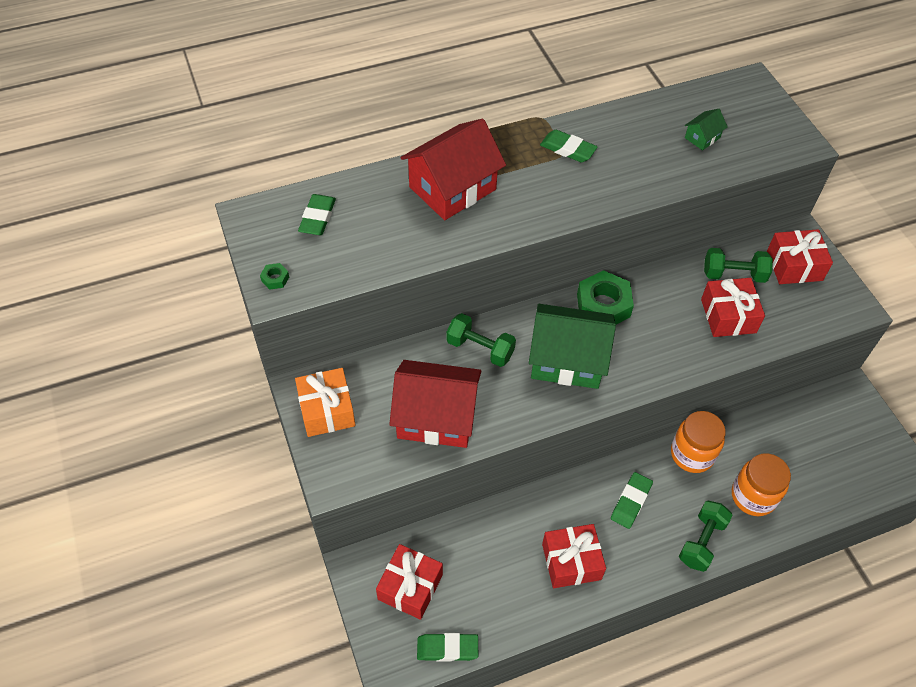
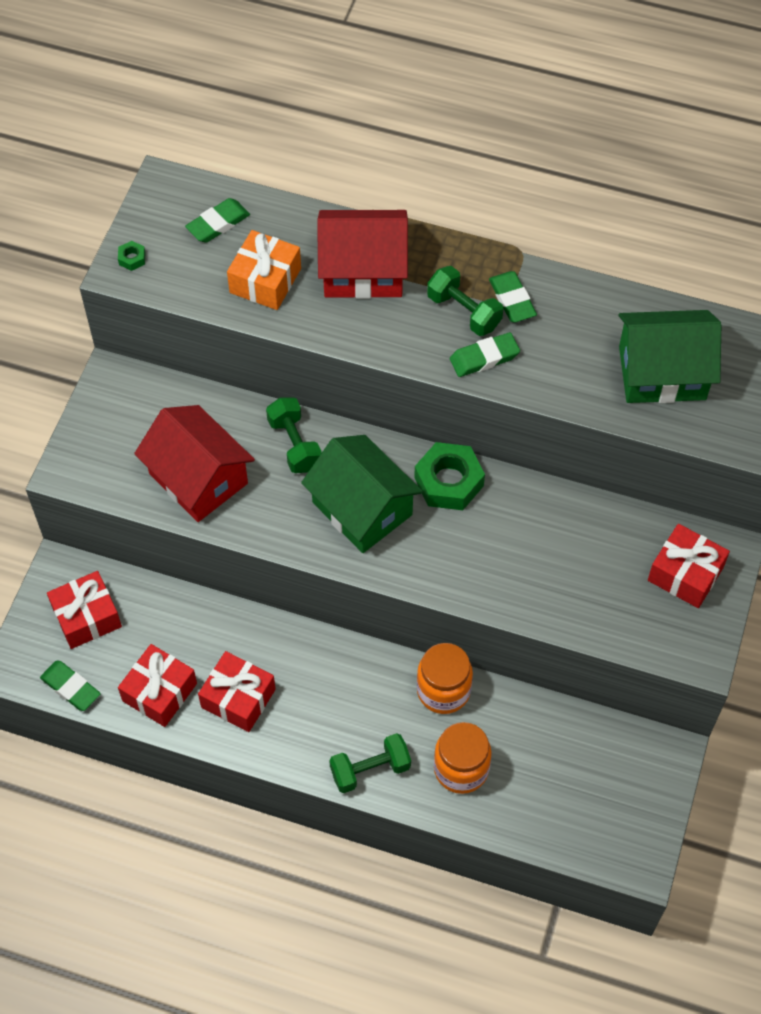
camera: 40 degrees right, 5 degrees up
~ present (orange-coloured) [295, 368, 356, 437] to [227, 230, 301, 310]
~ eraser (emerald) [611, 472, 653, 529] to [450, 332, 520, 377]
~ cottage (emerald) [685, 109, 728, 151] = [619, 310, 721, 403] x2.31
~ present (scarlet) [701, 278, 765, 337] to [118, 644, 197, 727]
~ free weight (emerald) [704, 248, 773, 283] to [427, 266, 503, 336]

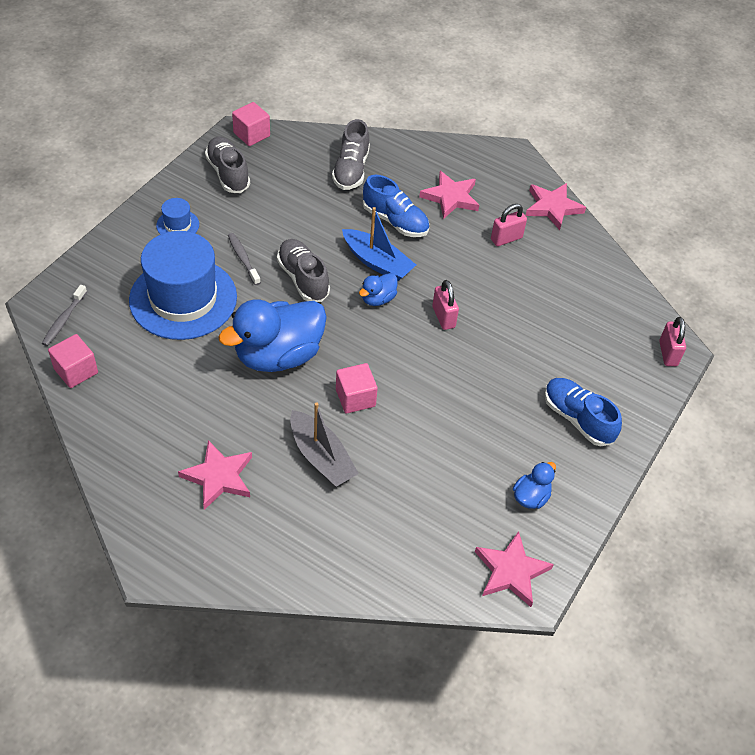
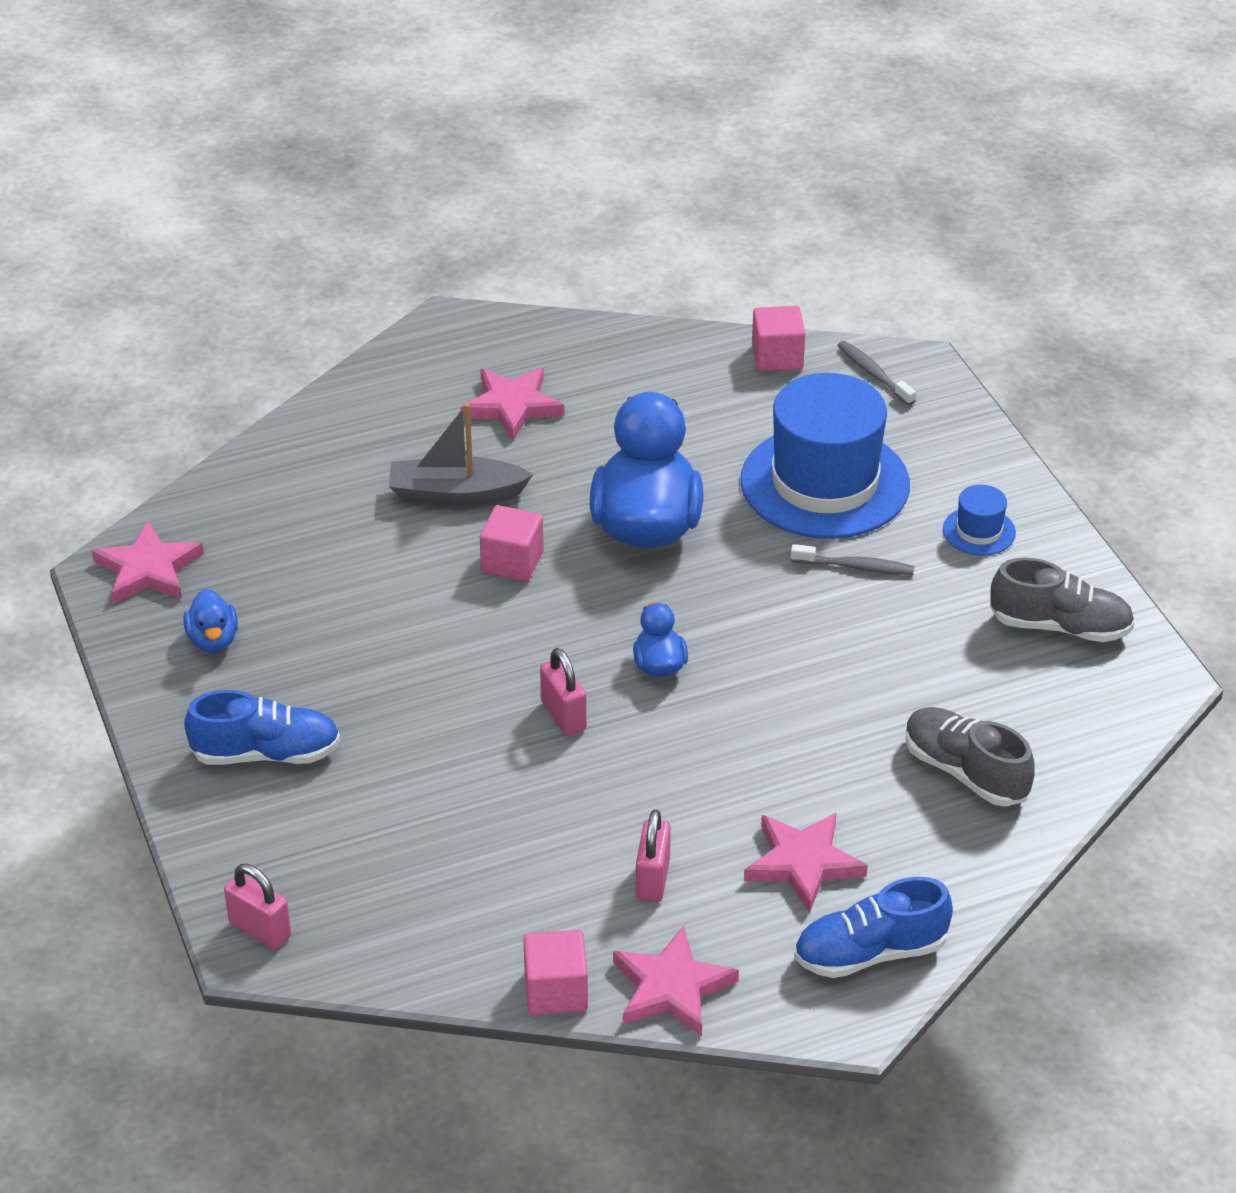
camera: 130 degrees right, 10 degrees down
~ cube (rose-pink) [232, 102, 270, 146] to [523, 930, 588, 1015]
- sneaker (ash-grey) [277, 239, 330, 302]
- sailboat (royal blue) [342, 207, 416, 281]
~ sneaker (royal blue) [363, 175, 429, 237] to [794, 877, 953, 978]
~ padlock (rose-pink) [432, 280, 459, 330] = [540, 648, 587, 736] 45 degrees clockwise

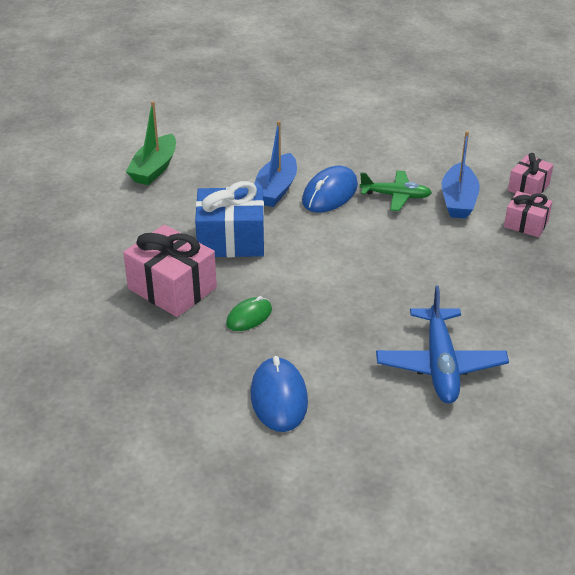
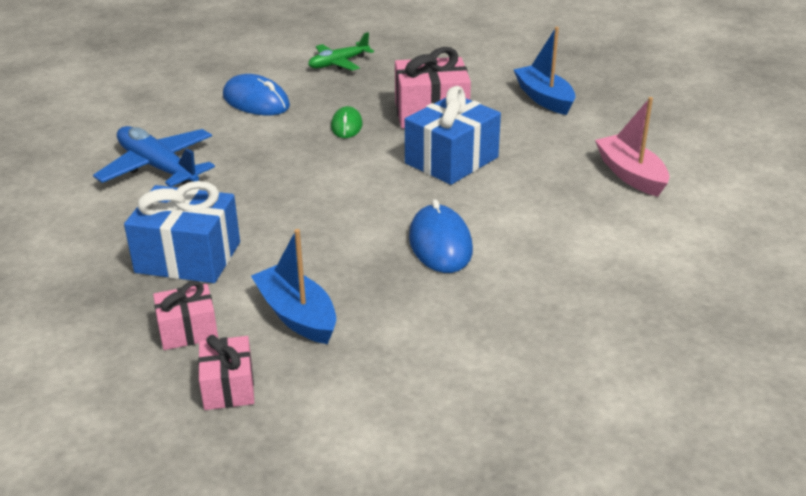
camera: 135 degrees right, 5 degrees down
~ sailboat (emerald) [126, 101, 176, 185] to sailboat (rose-pink) [595, 97, 670, 197]
~ sailboat (royal blue) [254, 121, 297, 207] to [514, 27, 576, 115]
~ plane (emerald) [360, 170, 432, 211] to [308, 32, 374, 71]
+ present (royal blue) [124, 181, 240, 283]

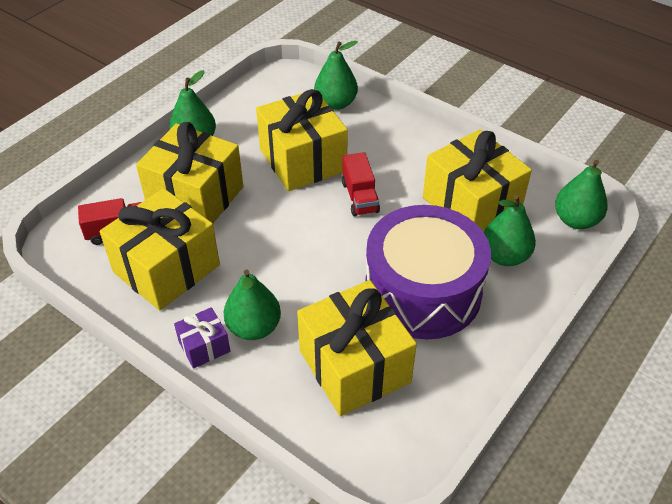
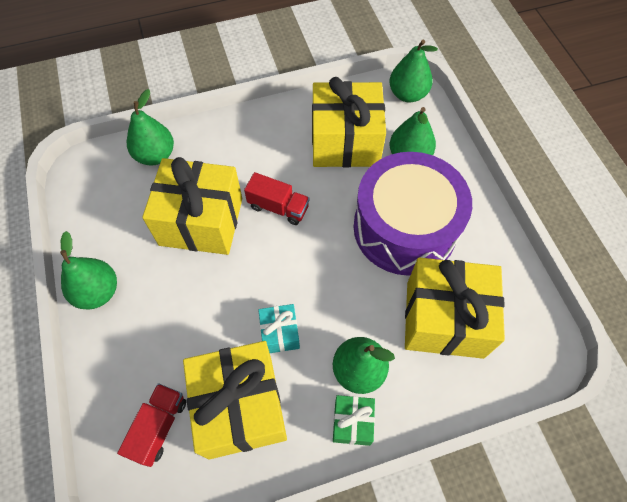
camera: 55 degrees left, 15 degrees up
- present (golden) [136, 122, 243, 223]
~ present (violet) [174, 307, 230, 369] to present (emerald) [333, 395, 375, 446]
+ present (turquoise) [258, 304, 300, 353]

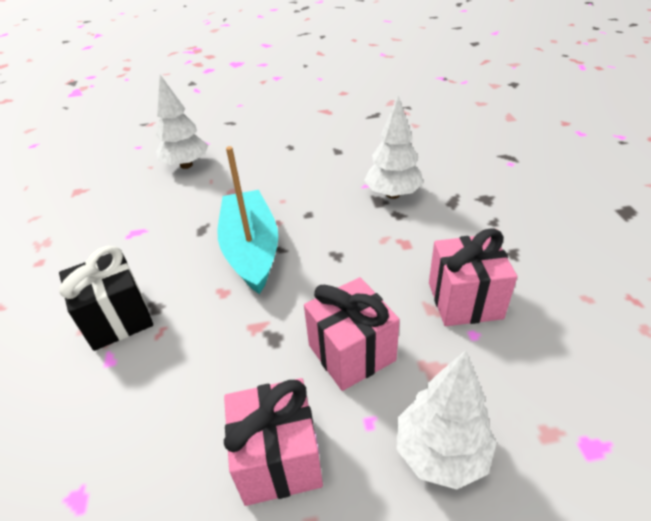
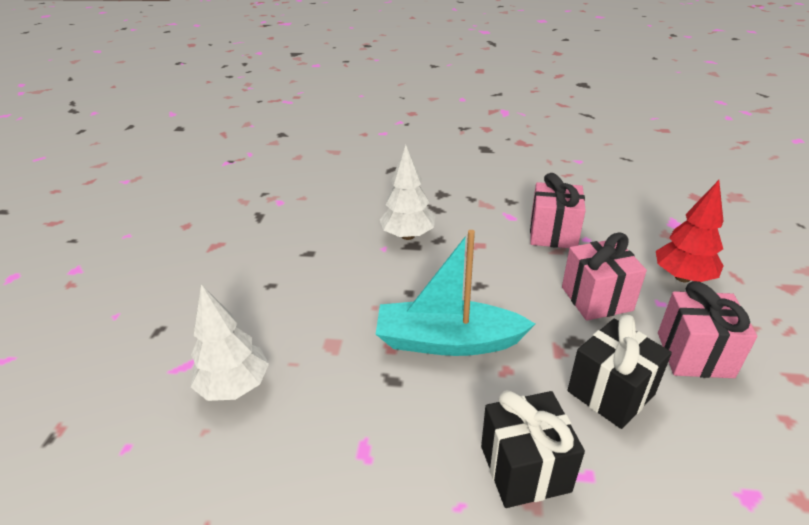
camera: 75 degrees left, 5 degrees down
~ tree (pure white) [397, 350, 497, 490] to tree (scarlet) [656, 180, 724, 282]
+ present (ebony) [568, 315, 672, 429]

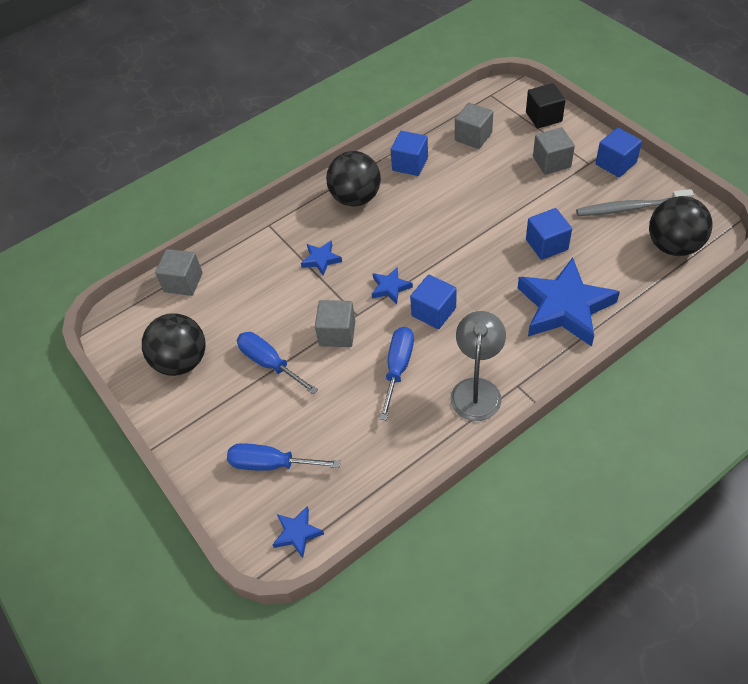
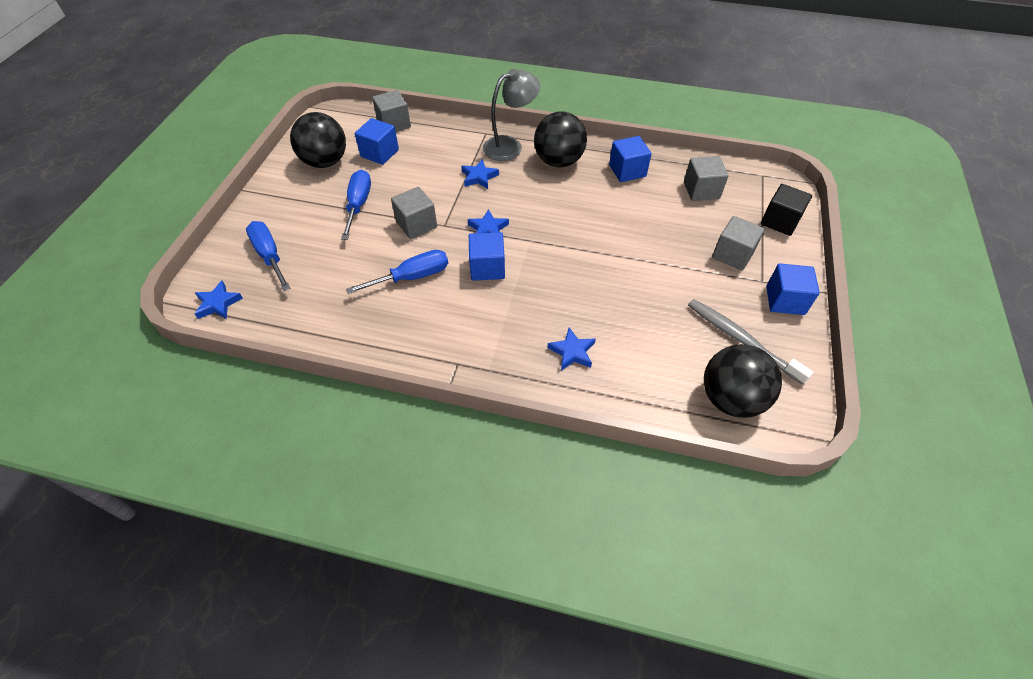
camera: 45 degrees right, 0 degrees up
~ lamp (ash-grey) [451, 311, 506, 421] to [483, 69, 540, 161]
~ five-pointed star (royal blue) [518, 258, 620, 347] = [548, 328, 596, 371] x0.44
~ cube (royal blue) [526, 208, 572, 260] to [355, 118, 399, 165]

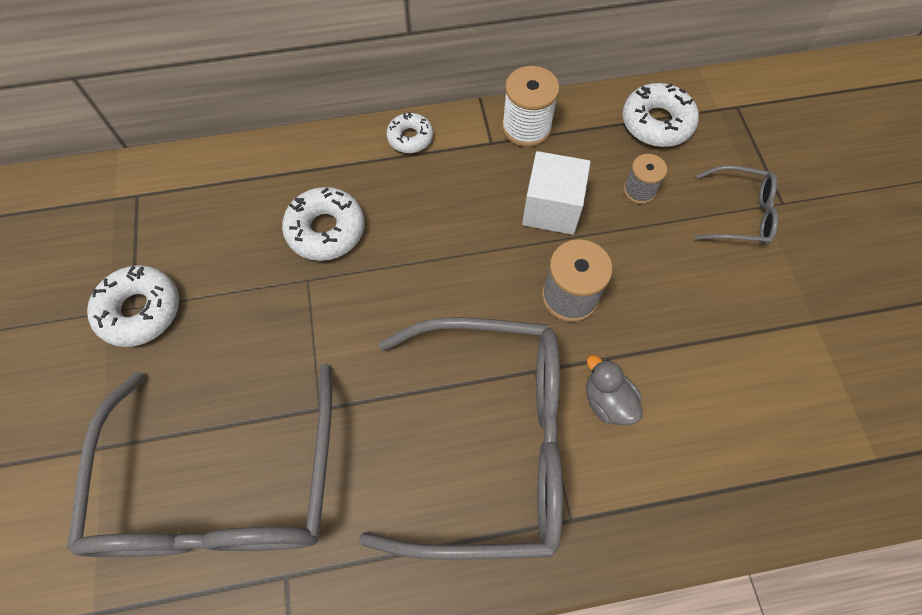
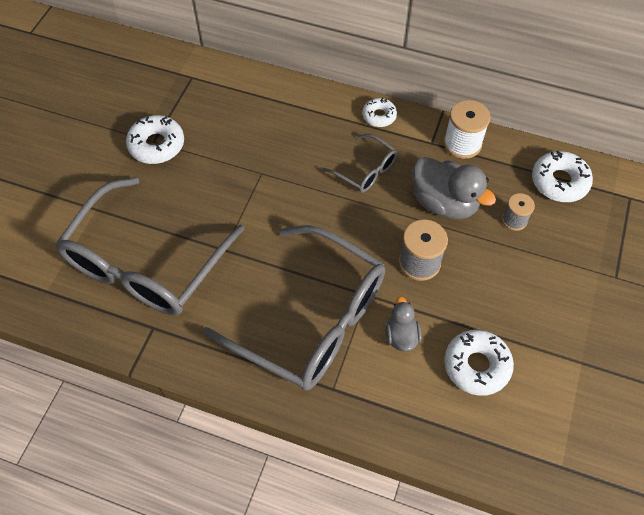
camera: 30 degrees right, 5 degrees down
~ doughnut (pure white) [282, 187, 365, 261] to [444, 330, 514, 396]
~ cube (pure white) [522, 151, 591, 235] to duck (ash-grey) [413, 157, 496, 219]
~ spectacles (ash-grey) [695, 165, 779, 245] to [323, 134, 397, 193]

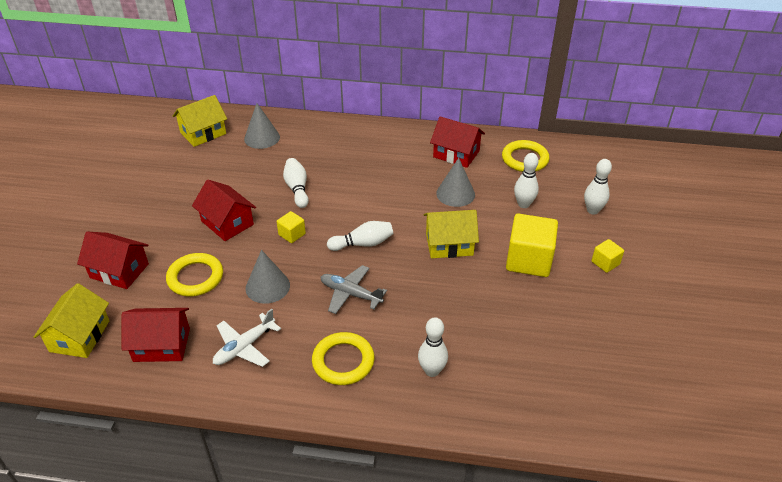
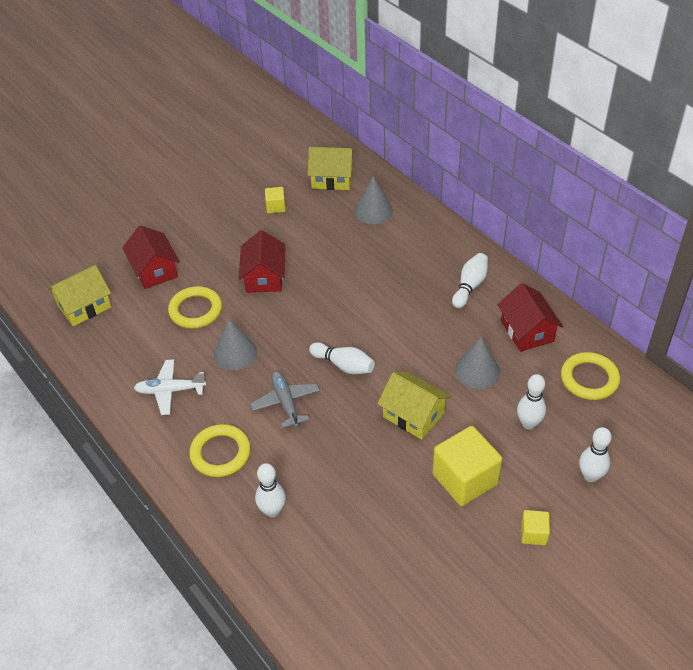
camera: 45 degrees right, 5 degrees up
- cottage (scarlet) [122, 308, 190, 362]
~ cube (golden) [276, 211, 306, 243] to [265, 187, 286, 214]
~ skittle (pure white) [283, 158, 309, 208] to [452, 253, 488, 308]

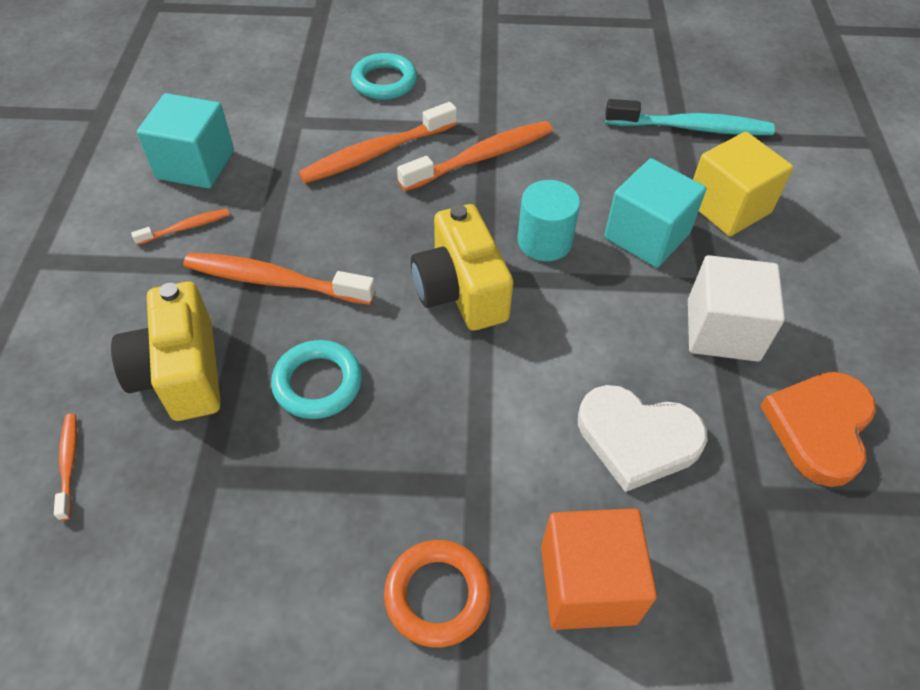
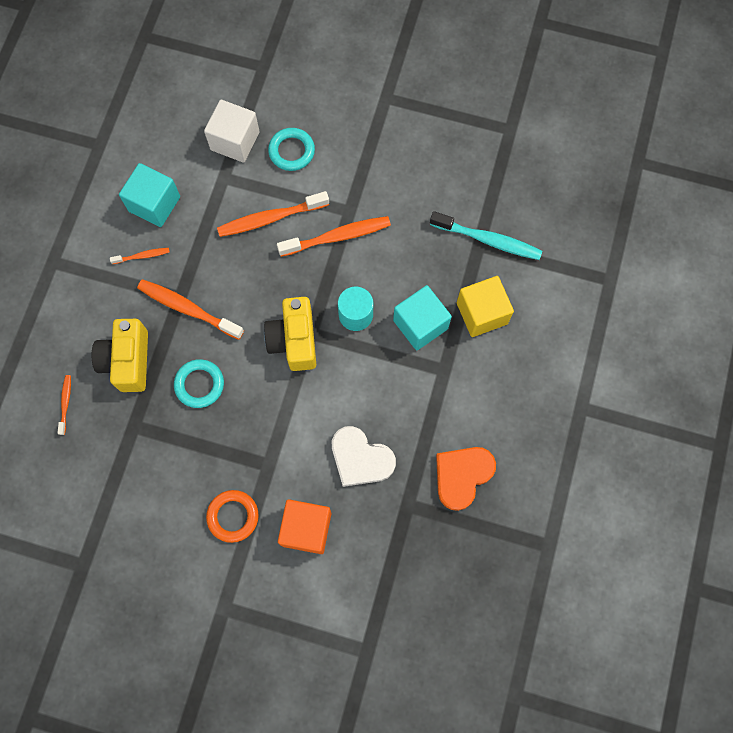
camera: 15 degrees right, 20 degrees up
~ cube (pure white) [688, 255, 785, 362] to [204, 100, 260, 163]

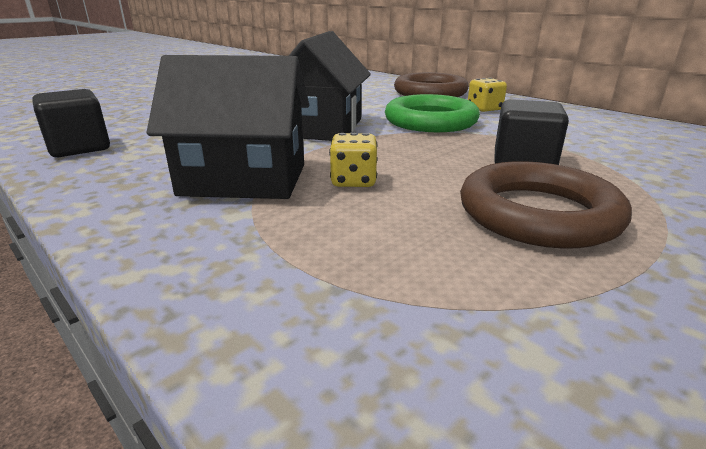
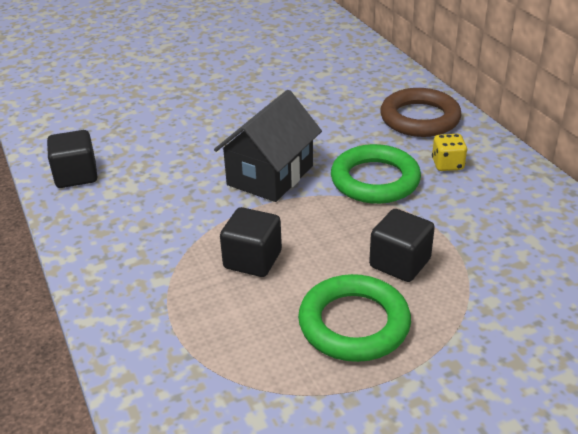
camera: 20 degrees right, 10 degrees up
- cottage (ebony) [147, 55, 309, 199]
~ die (golden) [329, 133, 377, 187] to cube (ebony) [220, 207, 282, 277]
~ ring (dark brown) [460, 161, 632, 249] to ring (emerald) [298, 274, 411, 362]

